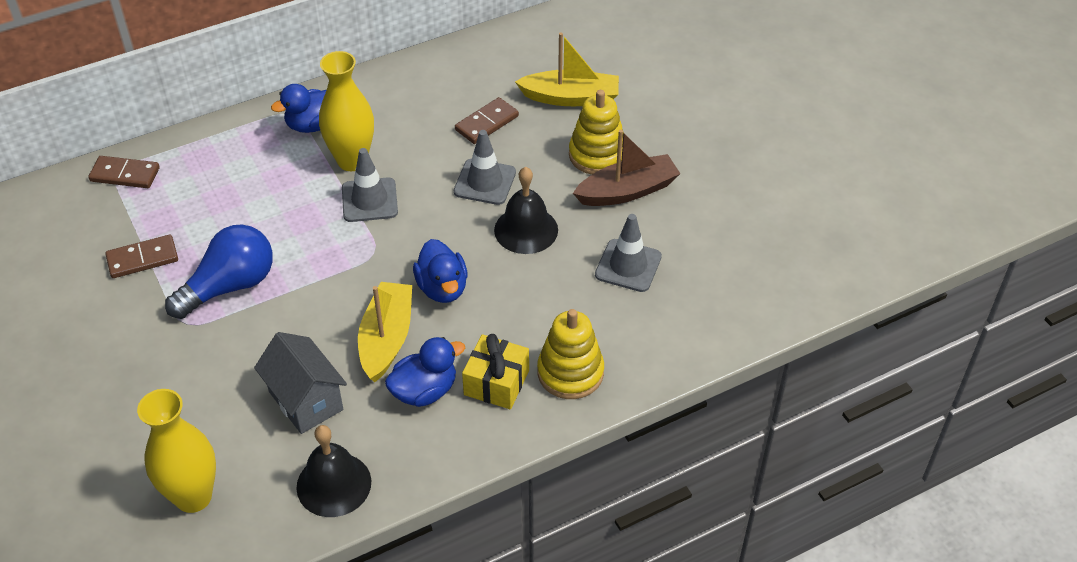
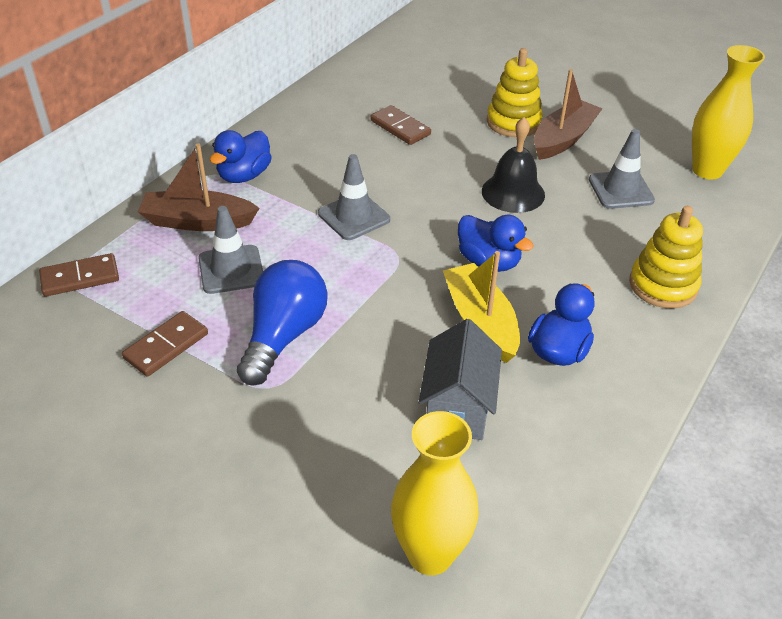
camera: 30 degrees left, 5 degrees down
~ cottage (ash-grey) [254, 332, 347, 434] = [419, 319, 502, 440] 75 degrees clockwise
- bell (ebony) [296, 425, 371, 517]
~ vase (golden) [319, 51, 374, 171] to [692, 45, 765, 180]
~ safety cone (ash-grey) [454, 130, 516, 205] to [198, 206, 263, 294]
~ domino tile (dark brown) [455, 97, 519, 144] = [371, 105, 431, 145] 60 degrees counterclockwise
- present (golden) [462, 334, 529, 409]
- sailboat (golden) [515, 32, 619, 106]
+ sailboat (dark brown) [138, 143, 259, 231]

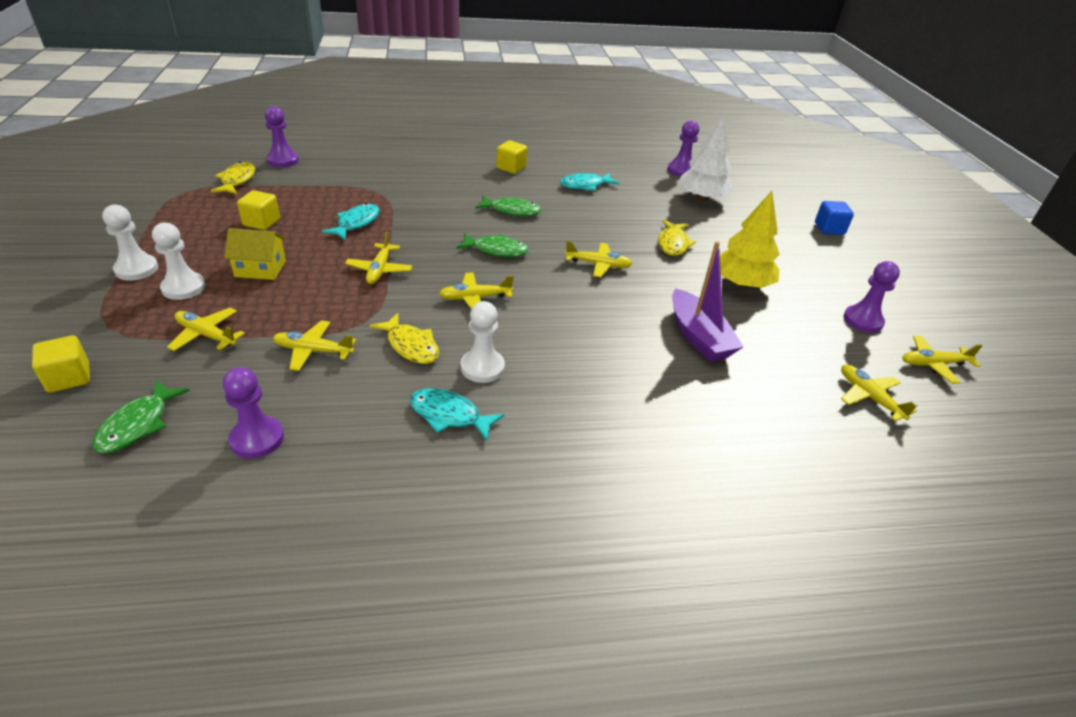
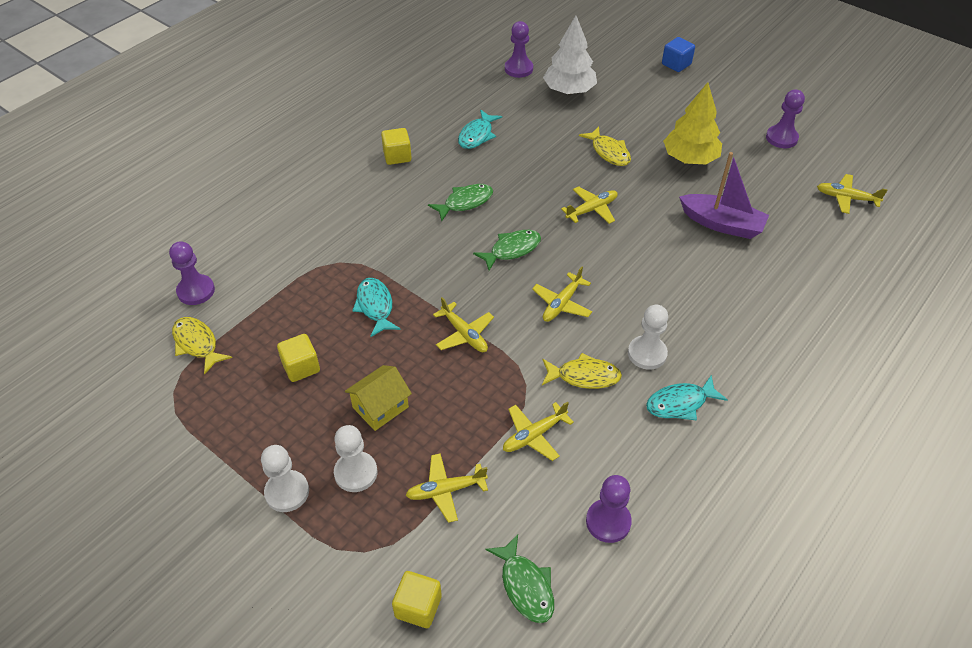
camera: 40 degrees left, 10 degrees up
- plane (golden) [902, 336, 983, 384]

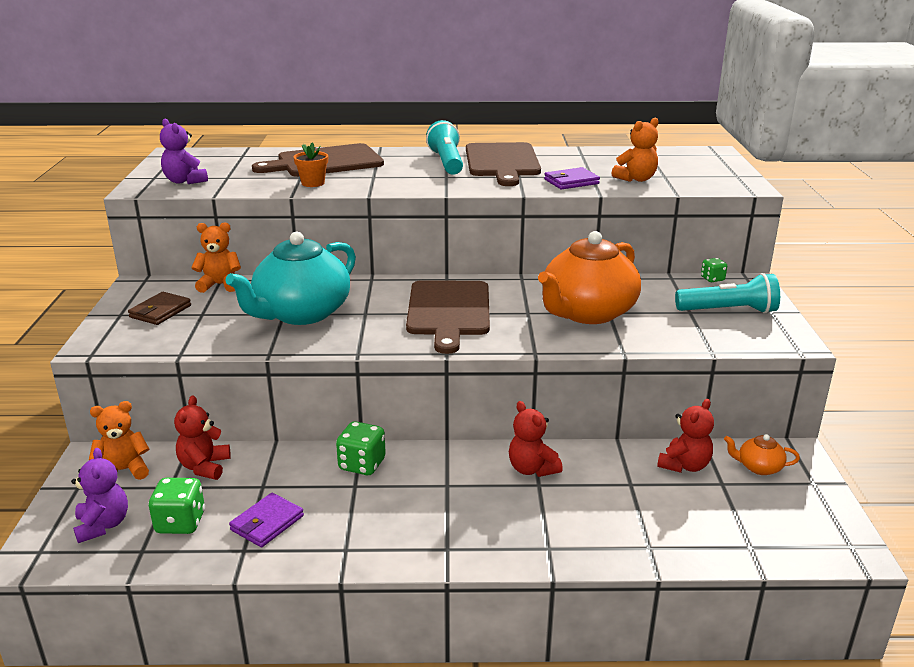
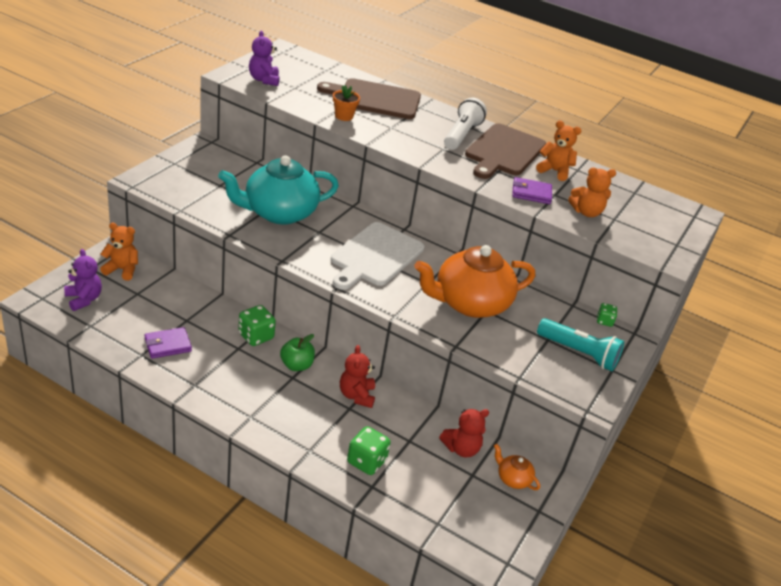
camera: 25 degrees right, 10 degrees up
~ teddy bear (violet) [71, 448, 128, 543] = [64, 249, 102, 311] 45 degrees counterclockwise
- billfold (dark brown) [128, 292, 191, 325]
~ die (emerald) [148, 478, 205, 534] to [347, 426, 391, 475]
- teddy bear (scarlet) [174, 395, 231, 480]
~ teddy bear (orange-coloured) [191, 222, 241, 293] to [536, 120, 582, 181]
~ chopping board (dark brown) [406, 280, 490, 354] to chopping board (pure white) [331, 222, 424, 290]
~ pocket torch (turquoise) [426, 120, 463, 175] to pocket torch (pure white) [444, 98, 487, 150]
+ toy apple (emerald) [280, 334, 315, 371]

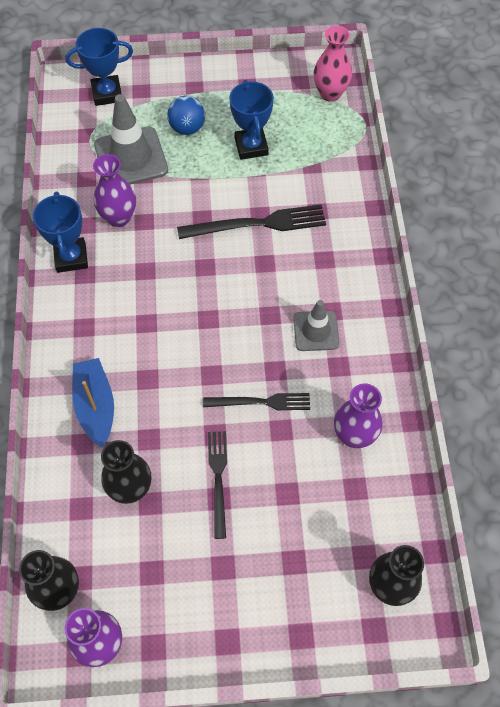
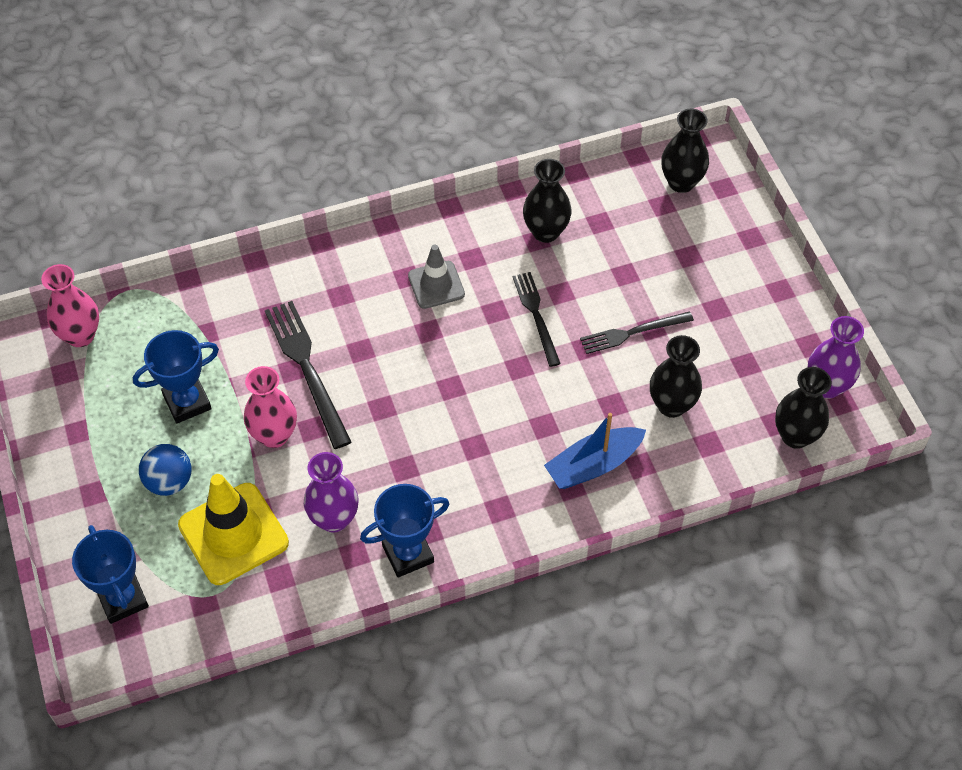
camera: 105 degrees left, 5 degrees down
~ safety cone (ash-grey) [94, 94, 168, 185] to safety cone (golden) [178, 474, 289, 585]
~ vase (violet) [334, 383, 383, 448] to vase (ebony) [523, 159, 572, 243]
+ vase (rose-pink) [244, 366, 297, 448]

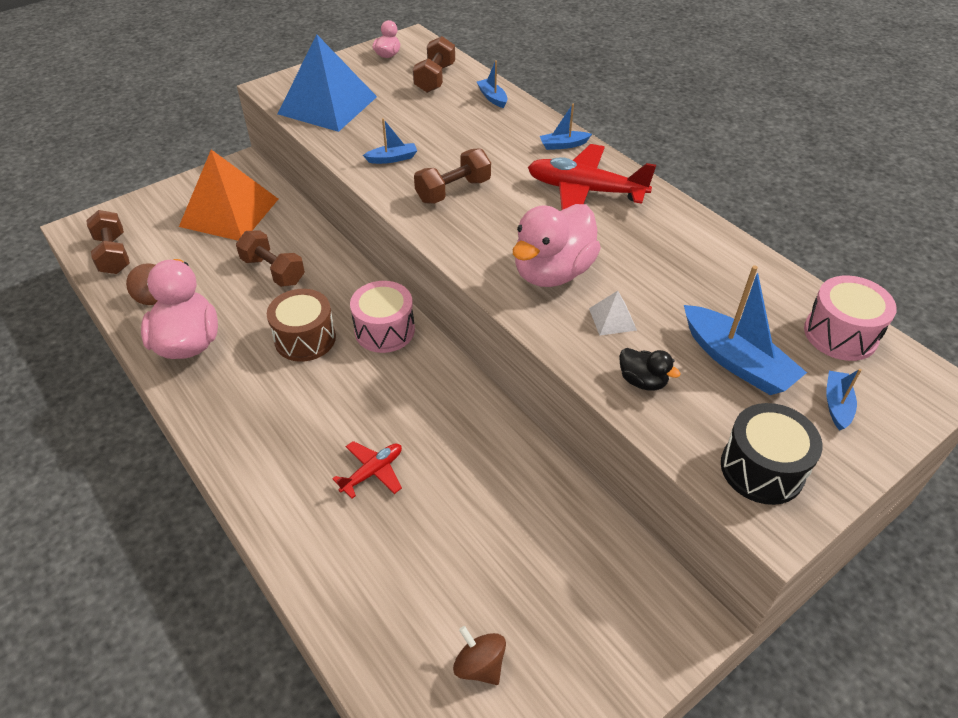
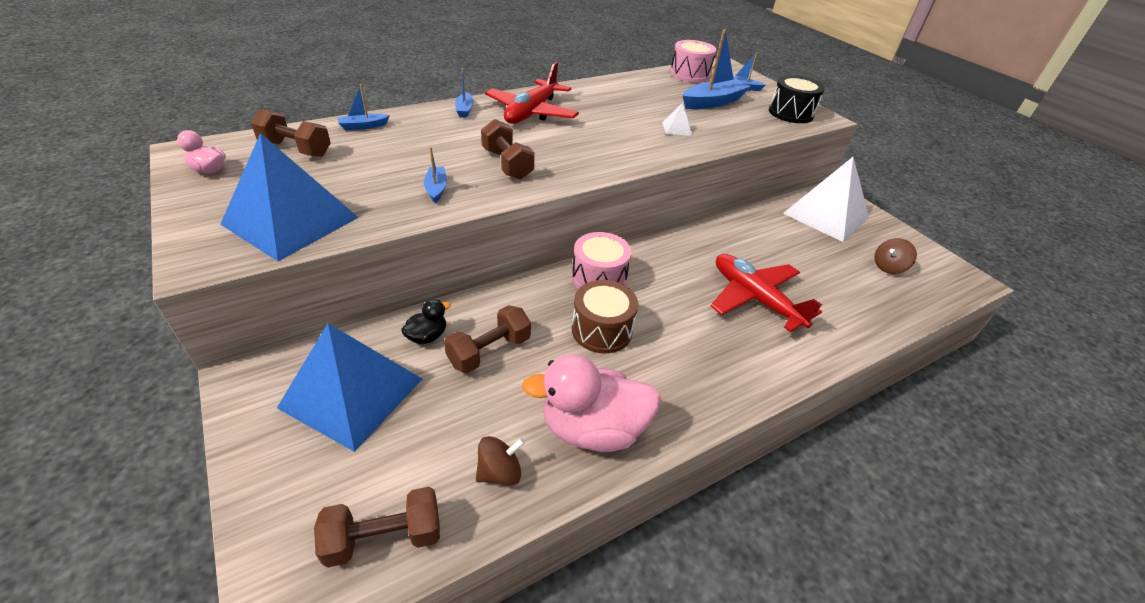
camera: 85 degrees left, 5 degrees down
~ solid pyramid (orange-coloured) [179, 150, 278, 241] to solid pyramid (royal blue) [277, 323, 422, 452]
~ plane (scarlet) [332, 441, 402, 499] = [711, 254, 822, 332] x1.89
- duck (rose-pink) [513, 204, 601, 287]
~ duck (ebony) [619, 348, 681, 391] to [401, 299, 451, 344]
+ solid pyramid (pure white) [783, 157, 869, 242]

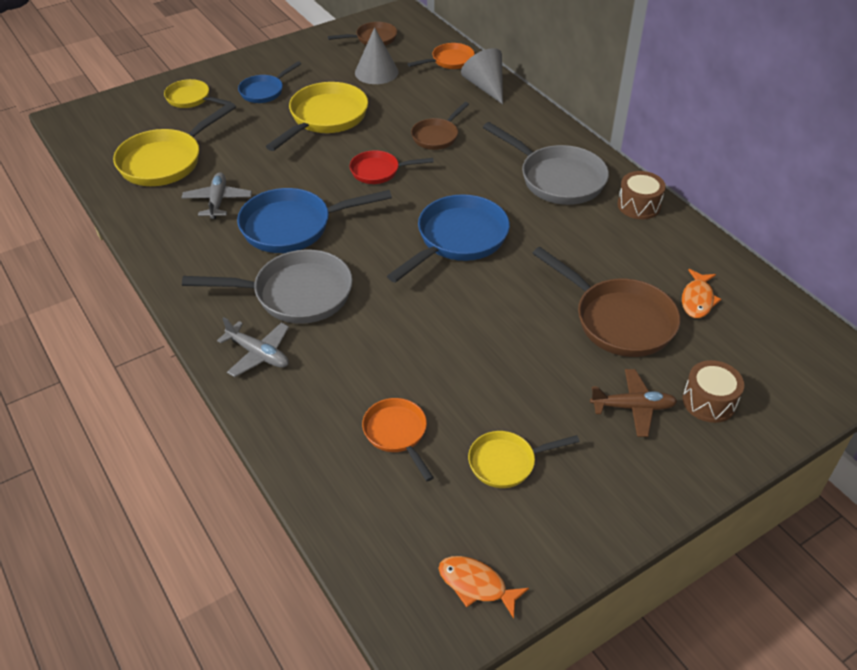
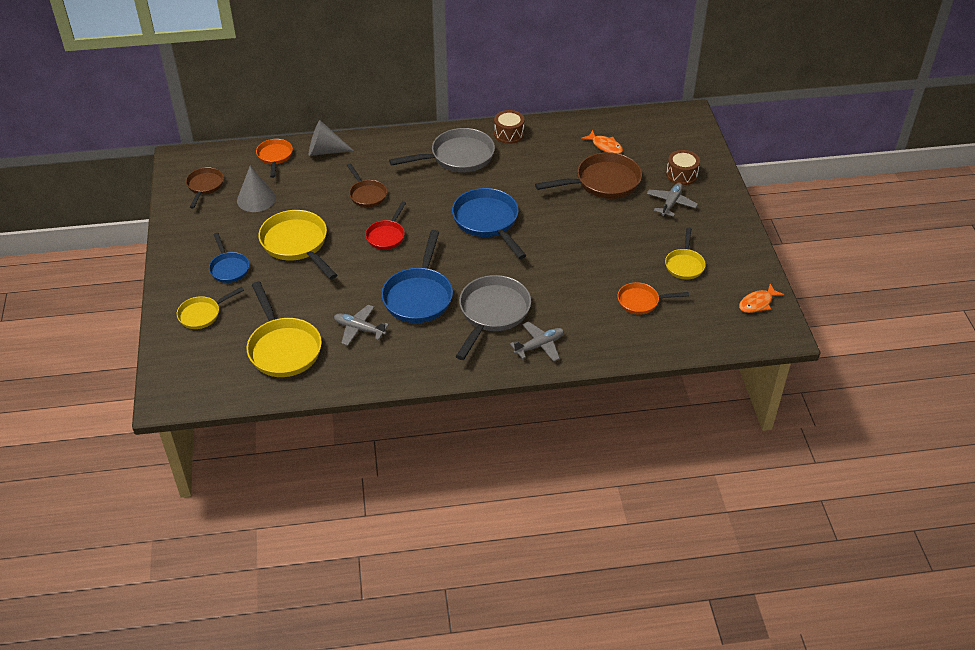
camera: 65 degrees left, 0 degrees up
~ plane (dark brown) [590, 369, 677, 437] to plane (ash-grey) [647, 183, 698, 217]

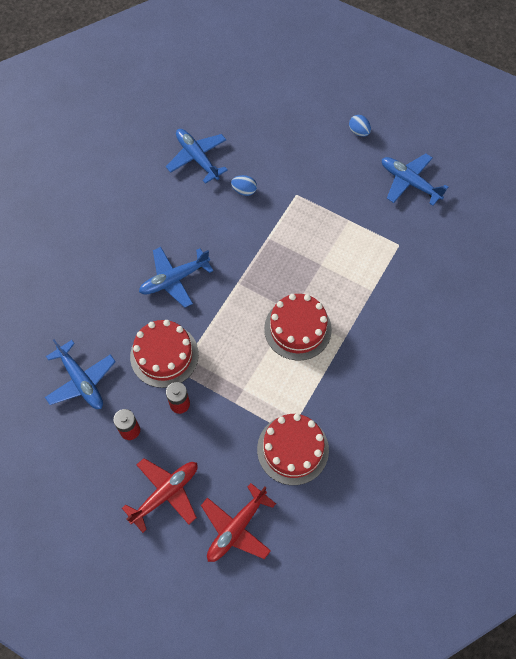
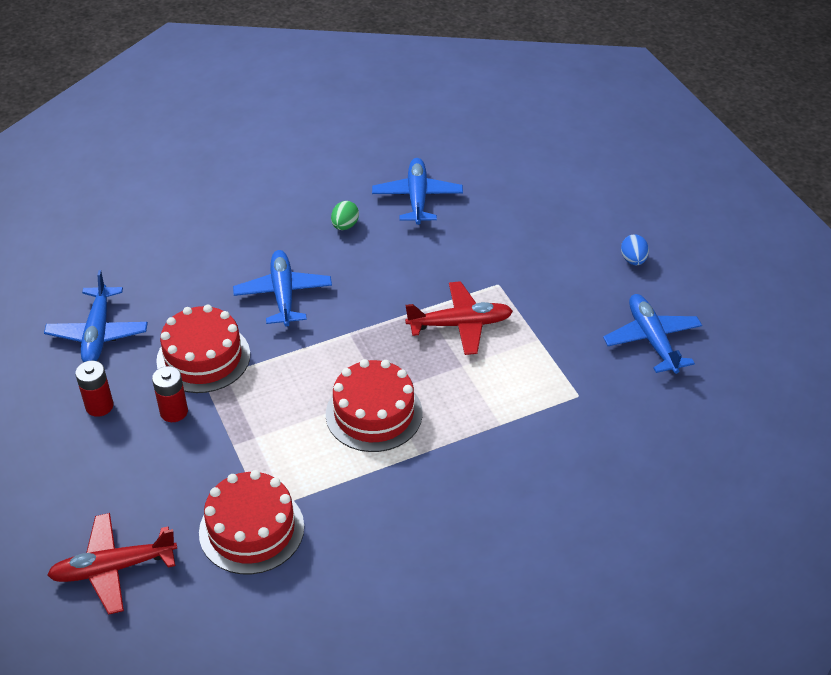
camera: 35 degrees right, 20 degrees down
~ plane (scarlet) [122, 458, 198, 533] to [405, 281, 513, 355]
~ plane (royal blue) [139, 247, 213, 308] = [233, 250, 332, 327] 75 degrees clockwise
- egg (royal blue) [231, 175, 257, 196]
+ egg (emerald) [331, 201, 359, 230]

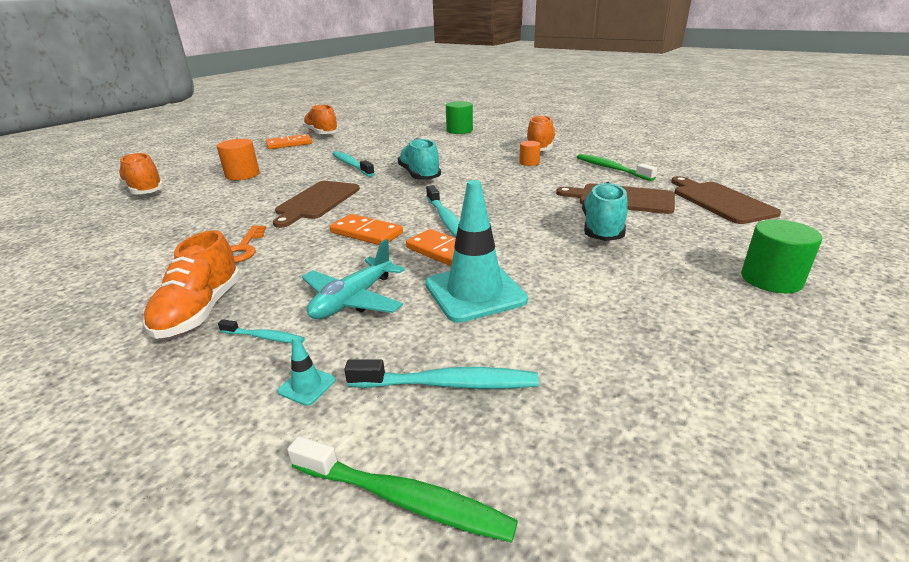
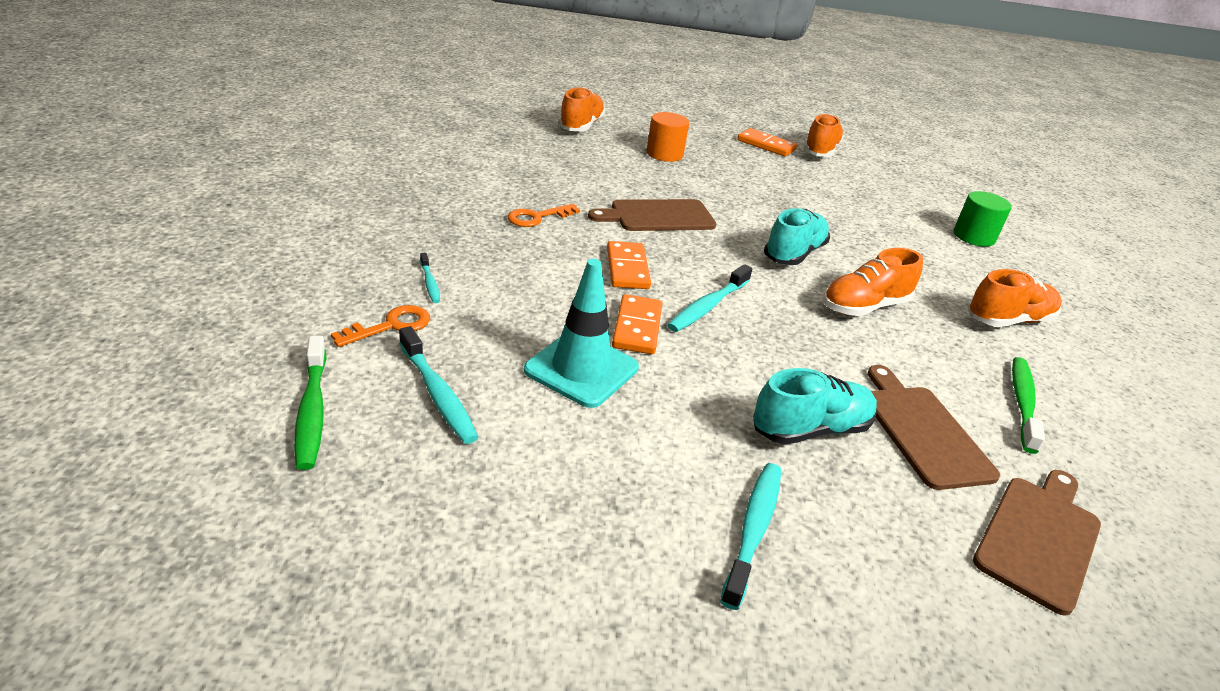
camera: 50 degrees right, 5 degrees up
~ sneaker (orange-coloured) [143, 230, 241, 339] to [823, 248, 923, 316]
~ safety cone (turquoise) [277, 336, 336, 406] to latchkey (orange-coloured) [331, 305, 430, 347]
- plane (turquoise) [302, 239, 405, 319]
~ tooth brush (turquoise) [333, 151, 375, 177] to [720, 463, 781, 610]
- cylinder shape (orange-coloured) [519, 141, 541, 166]
- cylinder shape (emerald) [741, 220, 822, 293]

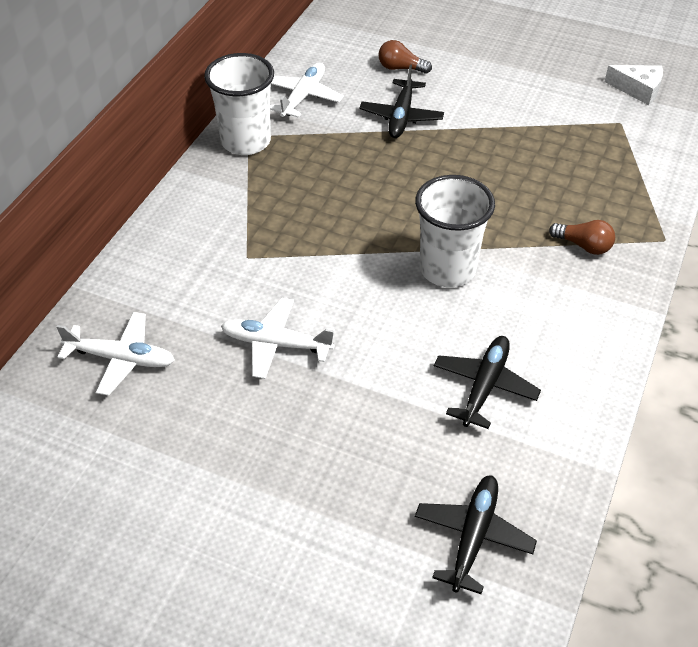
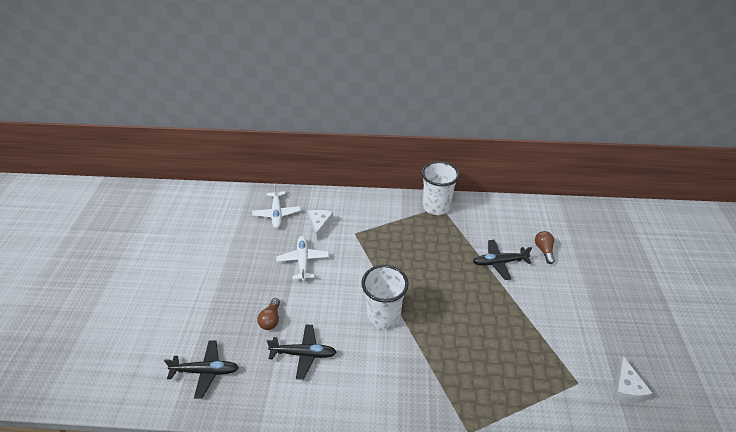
camera: 70 degrees right, 5 degrees down
- plane (pure white) [270, 63, 344, 118]
~ light bulb (dark brown) [549, 220, 615, 255] to [257, 298, 280, 330]
+ piece of cheese (pure white) [308, 210, 334, 241]

